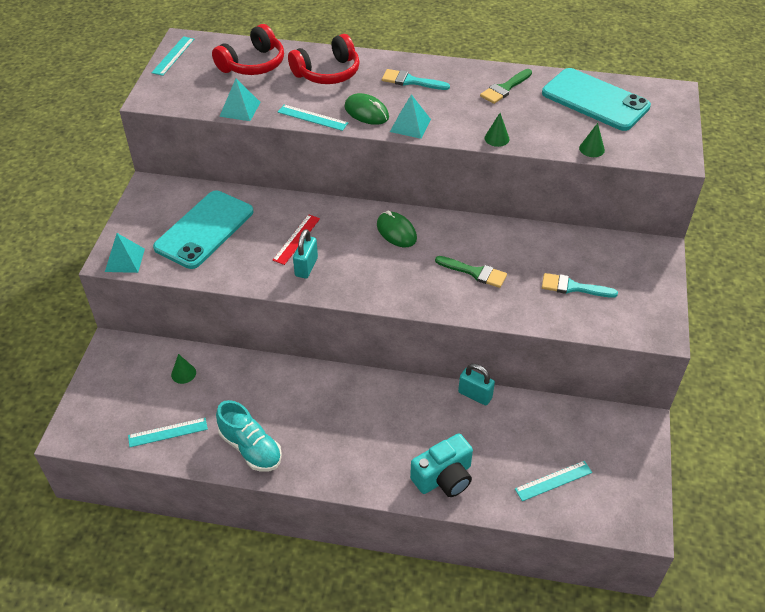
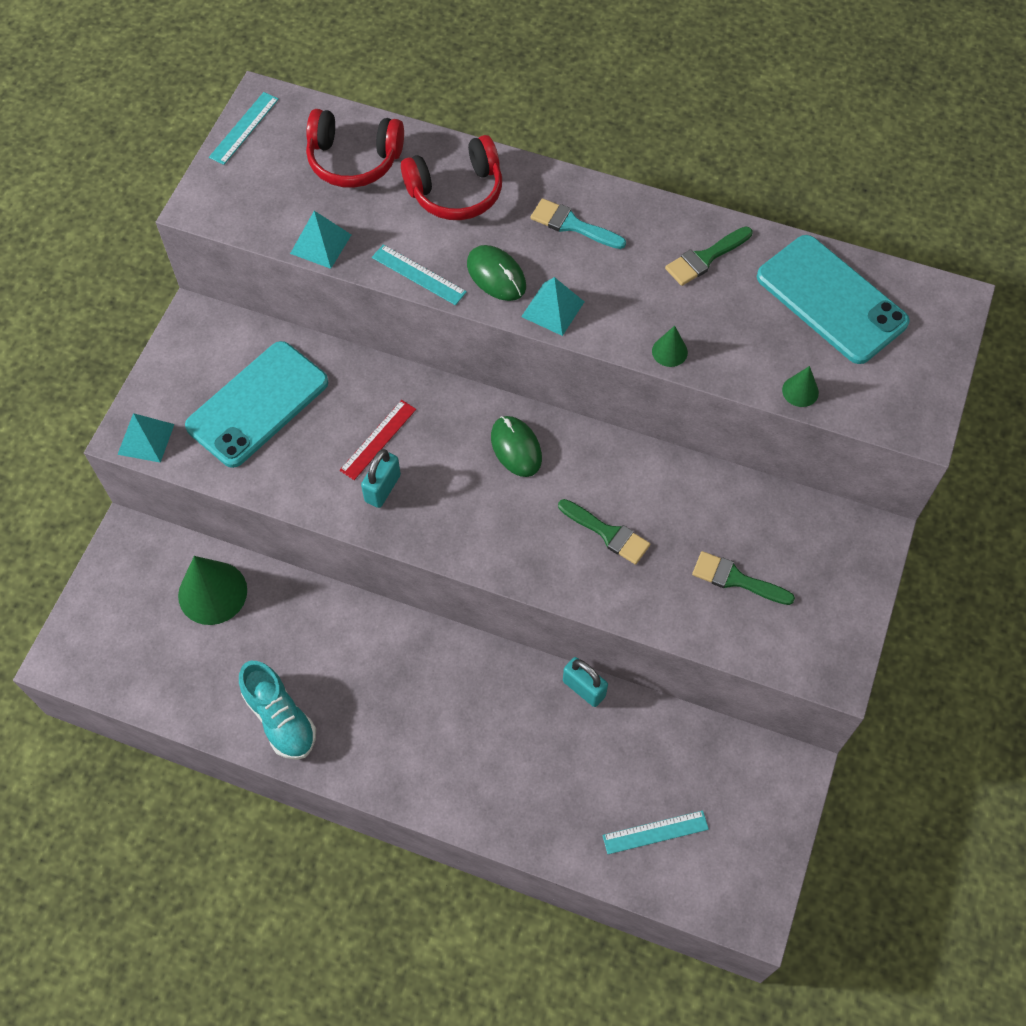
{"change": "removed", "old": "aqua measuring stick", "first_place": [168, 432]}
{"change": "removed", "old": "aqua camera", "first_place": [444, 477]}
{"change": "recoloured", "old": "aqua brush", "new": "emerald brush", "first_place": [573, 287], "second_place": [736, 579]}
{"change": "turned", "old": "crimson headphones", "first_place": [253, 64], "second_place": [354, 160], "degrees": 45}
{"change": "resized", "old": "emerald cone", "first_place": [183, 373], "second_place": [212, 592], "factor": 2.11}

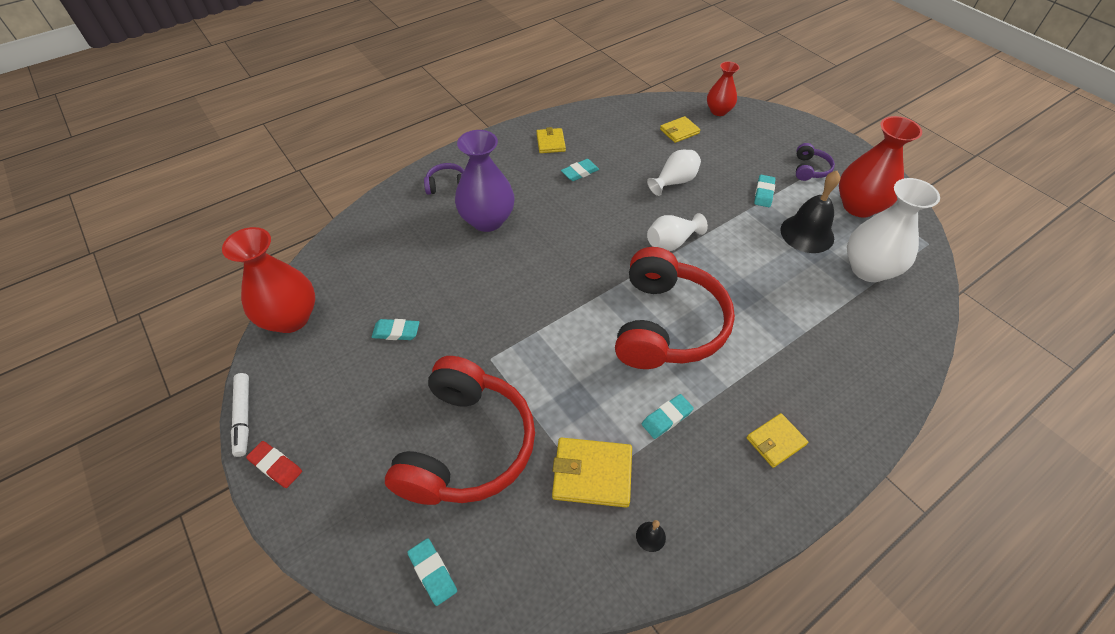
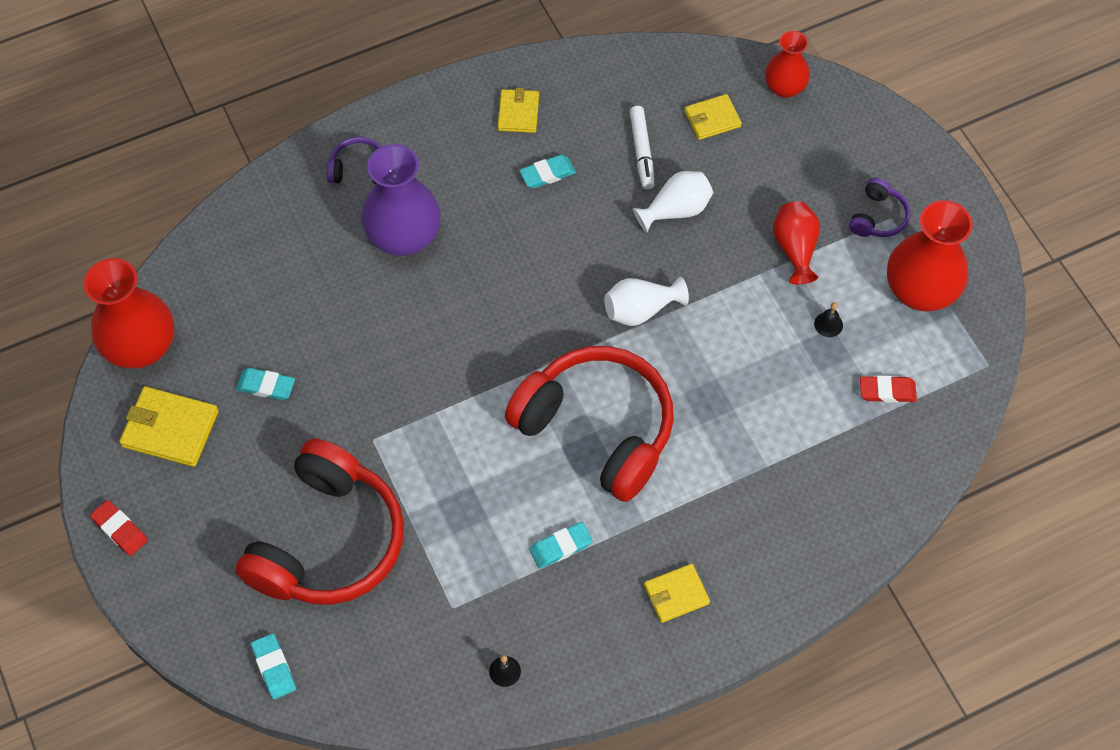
{"change": "moved", "old": "snow-white marker pen", "first_place": [243, 416], "second_place": [642, 151]}
{"change": "moved", "old": "yellow card wallet", "first_place": [592, 474], "second_place": [170, 429]}
{"change": "replaced", "old": "aqua eraser", "new": "crimson flower vase", "first_place": [764, 193], "second_place": [795, 249]}
{"change": "replaced", "old": "snow-white flower vase", "new": "crimson eraser", "first_place": [868, 269], "second_place": [887, 391]}
{"change": "turned", "old": "crimson headphones", "first_place": [666, 324], "second_place": [597, 429], "degrees": -75}
{"change": "resized", "old": "ebony school bell", "first_place": [807, 233], "second_place": [828, 324], "factor": 0.4}

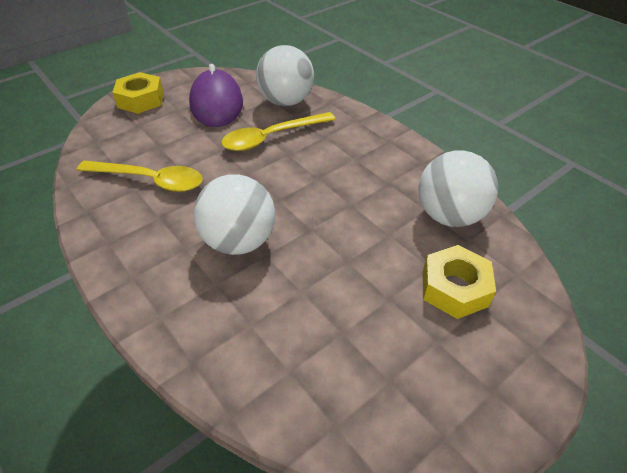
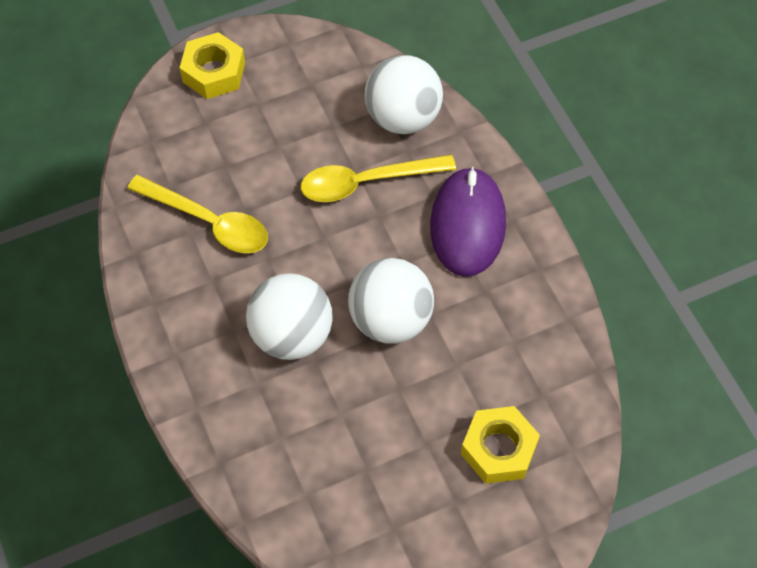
{"change": "moved", "old": "purple mouse", "first_place": [216, 103], "second_place": [467, 224]}
{"change": "moved", "old": "snow-white sphere", "first_place": [449, 215], "second_place": [390, 319]}

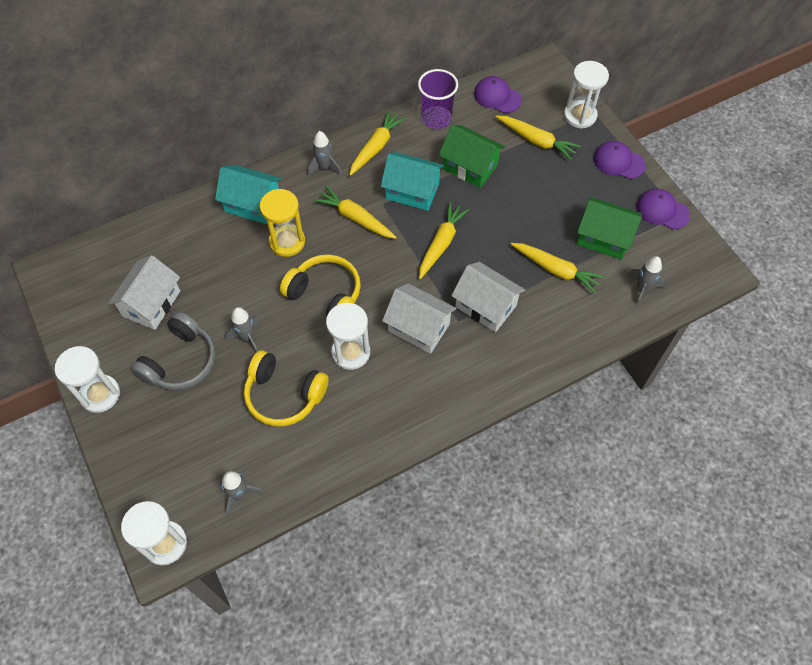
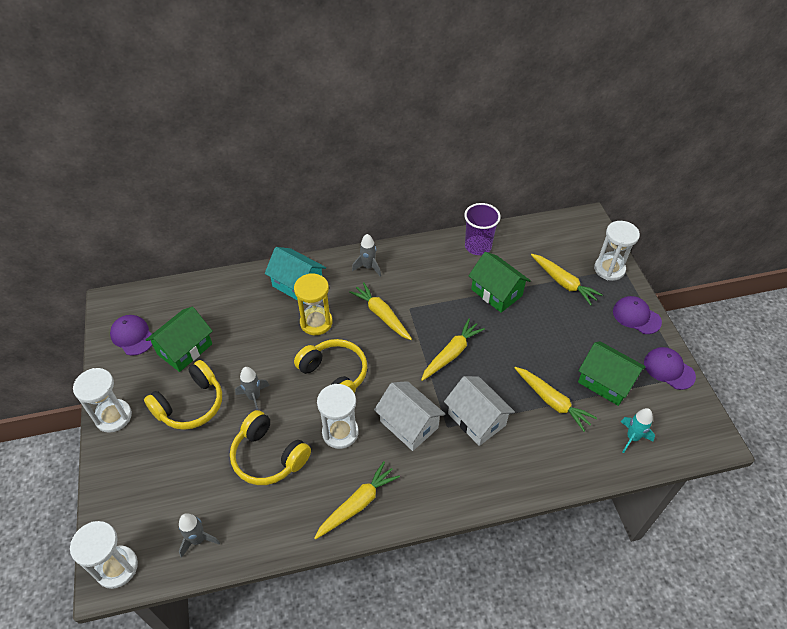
{"change": "removed", "old": "aqua cottage", "first_place": [412, 191]}
{"change": "moved", "old": "yellow carrot", "first_place": [376, 147], "second_place": [357, 504]}
{"change": "moved", "old": "purple cap", "first_place": [497, 97], "second_place": [132, 336]}
{"change": "recoloured", "old": "snow-white cottage", "new": "emerald cottage", "first_place": [151, 303], "second_place": [185, 349]}
{"change": "recoloured", "old": "gray headphones", "new": "yellow headphones", "first_place": [181, 361], "second_place": [190, 404]}
{"change": "recoloured", "old": "gray toy rocket", "new": "aqua toy rocket", "first_place": [642, 288], "second_place": [632, 438]}

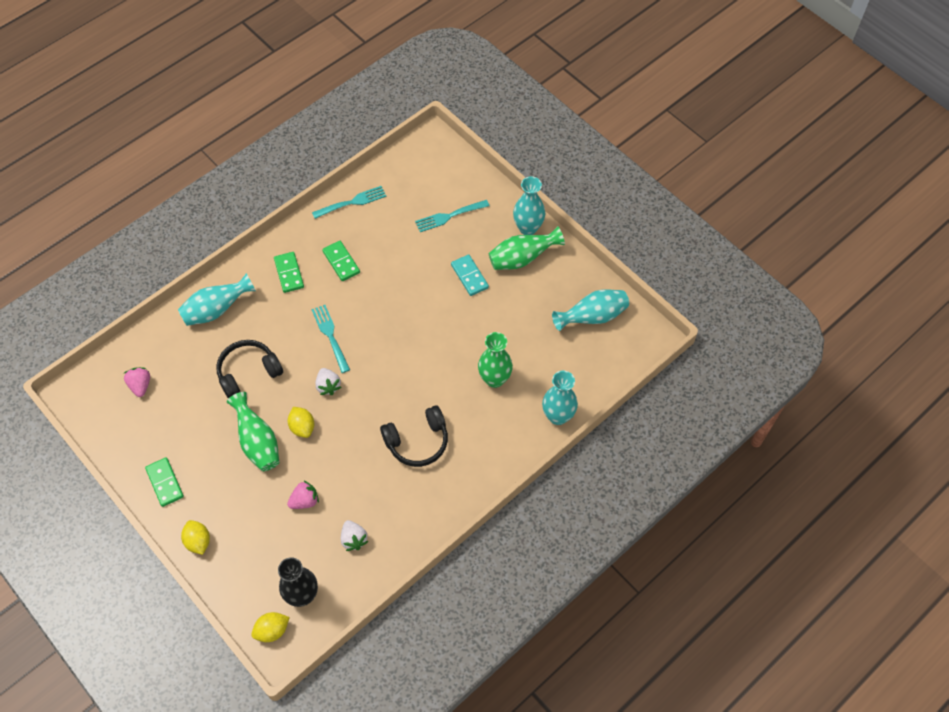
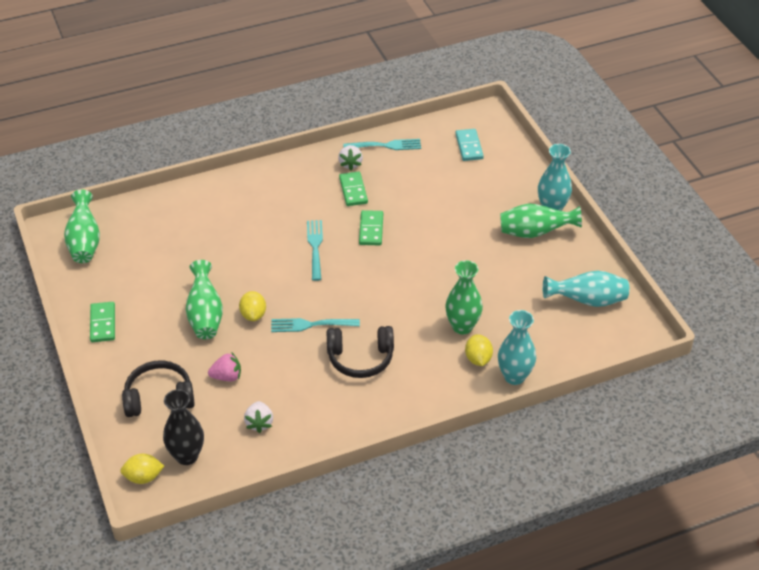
{"change": "removed", "old": "rose-pink toy strawberry", "first_place": [140, 385]}
{"change": "removed", "old": "aqua flower vase", "first_place": [217, 310]}
{"change": "added", "new": "emerald flower vase", "second_place": [85, 241]}
{"change": "moved", "old": "yellow citrus fruit", "first_place": [198, 541], "second_place": [478, 359]}
{"change": "moved", "old": "ebony headphones", "first_place": [248, 372], "second_place": [159, 397]}
{"change": "moved", "old": "emerald domino", "first_place": [289, 273], "second_place": [371, 229]}
{"change": "moved", "old": "snow-white toy strawberry", "first_place": [328, 386], "second_place": [350, 164]}
{"change": "moved", "old": "aqua dinner fork", "first_place": [449, 216], "second_place": [311, 325]}
{"change": "moved", "old": "aqua domino", "first_place": [469, 276], "second_place": [469, 146]}

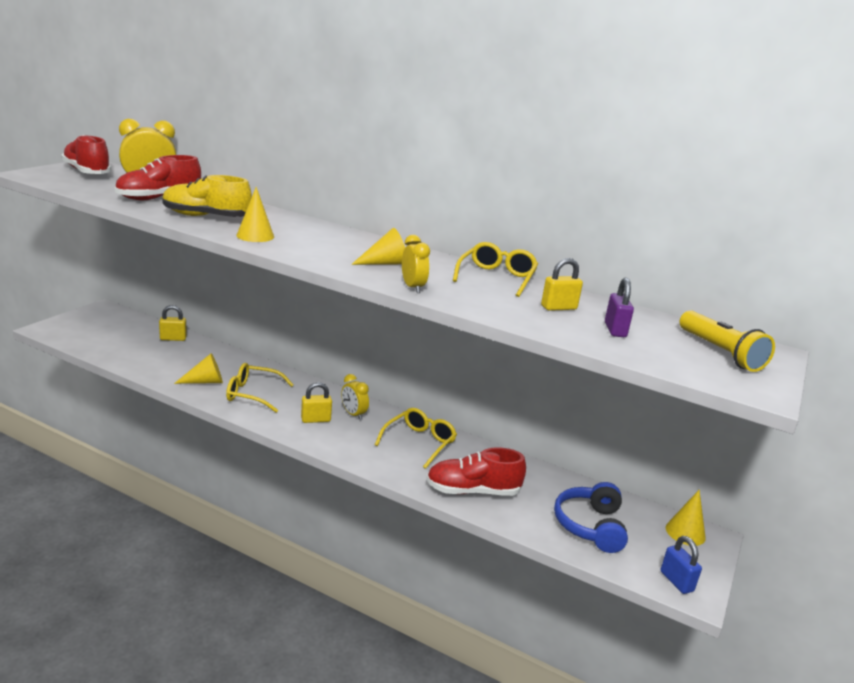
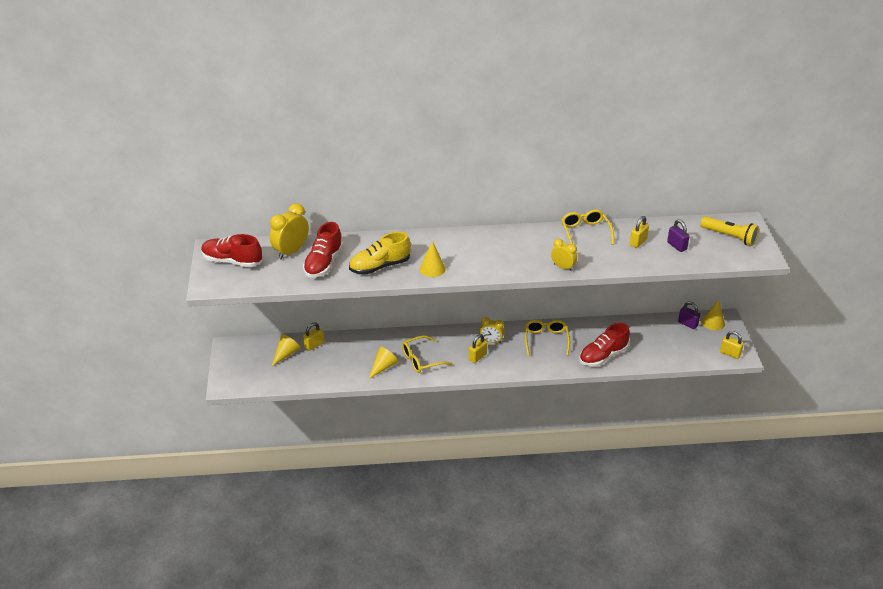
{"change": "removed", "old": "blue headphones", "first_place": [590, 526]}
{"change": "added", "new": "purple padlock", "second_place": [687, 324]}
{"change": "moved", "old": "yellow cone", "first_place": [385, 263], "second_place": [286, 354]}
{"change": "recoloured", "old": "blue padlock", "new": "yellow padlock", "first_place": [676, 581], "second_place": [730, 353]}

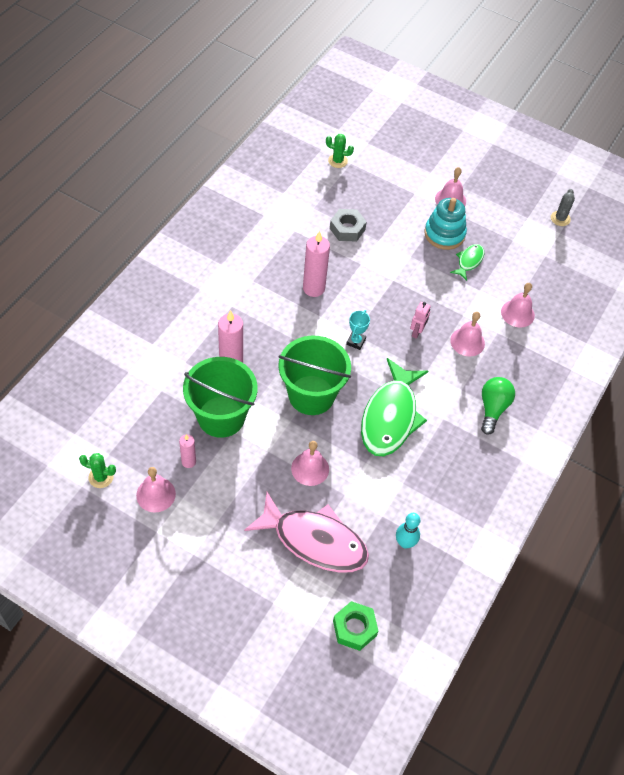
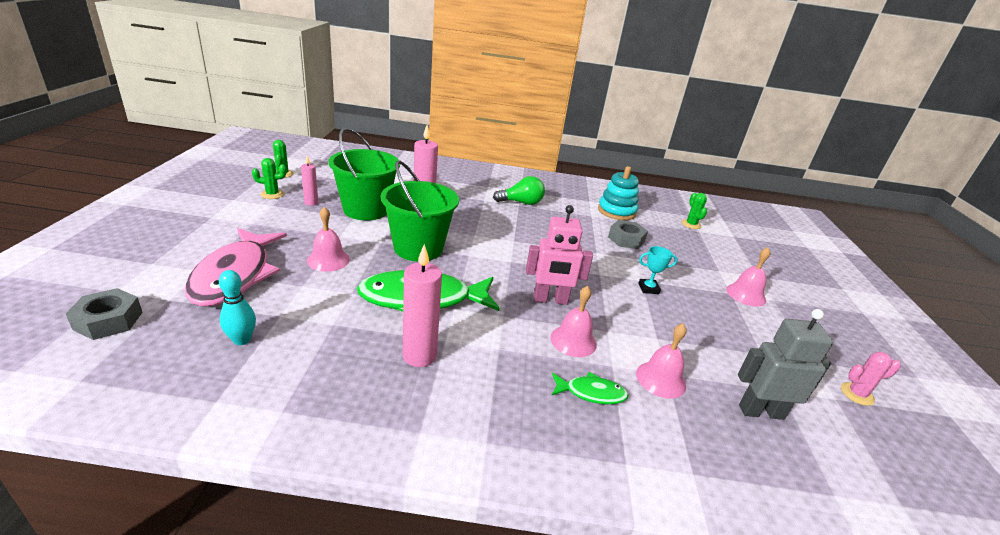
{"change": "added", "new": "gray robot figure", "second_place": [761, 411]}
{"change": "moved", "old": "rose-pink wax candle", "first_place": [313, 288], "second_place": [419, 356]}
{"change": "moved", "old": "aqua trophy", "first_place": [356, 341], "second_place": [648, 288]}
{"change": "moved", "old": "aqua stacking rings", "first_place": [444, 234], "second_place": [616, 211]}
{"change": "moved", "old": "emerald fish figure", "first_place": [469, 261], "second_place": [591, 393]}
{"change": "moved", "old": "emerald light bulb", "first_place": [493, 408], "second_place": [521, 203]}
{"change": "replaced", "old": "rose-pink school bell", "new": "emerald cactus", "first_place": [156, 494], "second_place": [272, 194]}
{"change": "recoloured", "old": "emerald hex nut", "new": "gray hex nut", "first_place": [354, 628], "second_place": [108, 320]}
{"change": "recoloured", "old": "gray cactus", "new": "rose-pink cactus", "first_place": [560, 218], "second_place": [857, 394]}
{"change": "resized", "old": "rose-pink robot figure", "first_place": [417, 332], "second_place": [550, 300], "factor": 1.76}

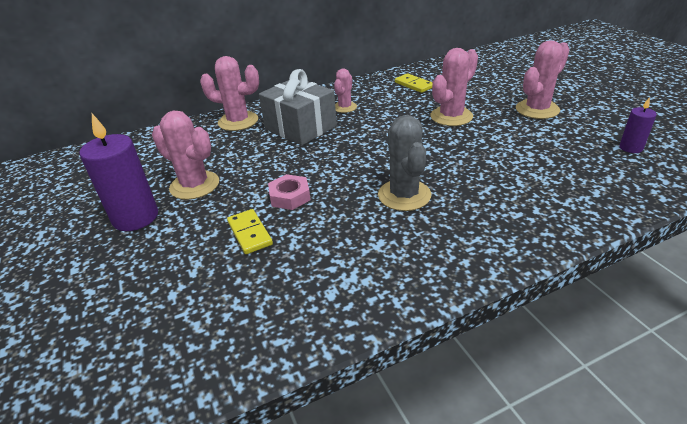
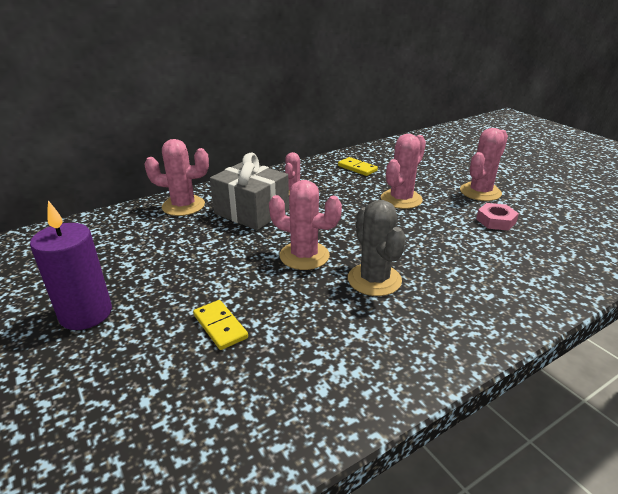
{"change": "removed", "old": "purple wax candle", "first_place": [630, 148]}
{"change": "moved", "old": "rose-pink cactus", "first_place": [194, 185], "second_place": [304, 256]}
{"change": "moved", "old": "rose-pink hex nut", "first_place": [290, 196], "second_place": [496, 221]}

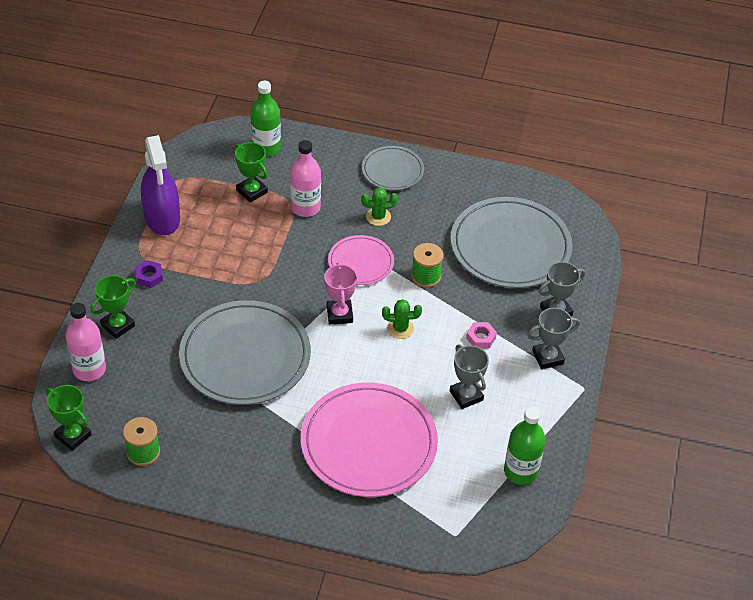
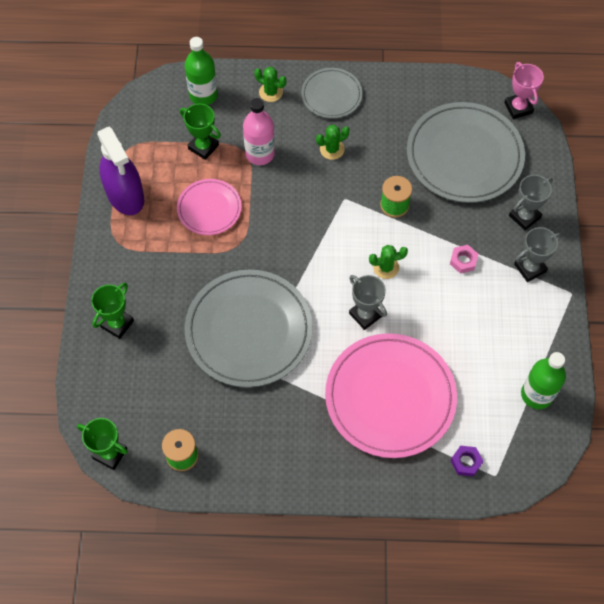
{"change": "removed", "old": "rose-pink bottle", "first_place": [89, 369]}
{"change": "added", "new": "emerald cactus", "second_place": [271, 92]}
{"change": "moved", "old": "purple hex nut", "first_place": [149, 277], "second_place": [466, 462]}
{"change": "moved", "old": "rose-pink trophy", "first_place": [339, 314], "second_place": [518, 108]}
{"change": "moved", "old": "rose-pink flat dish", "first_place": [361, 262], "second_place": [209, 208]}
{"change": "moved", "old": "gray trophy", "first_place": [466, 395], "second_place": [365, 315]}

